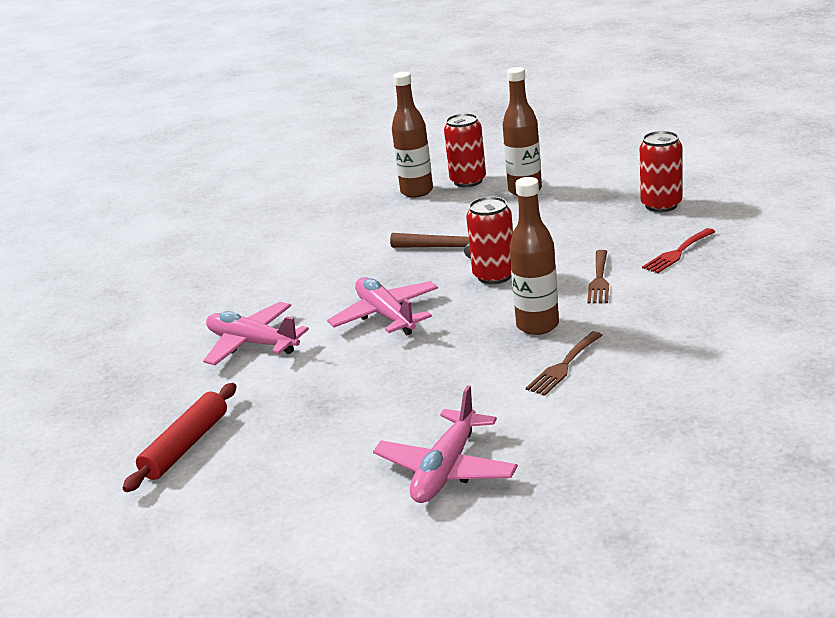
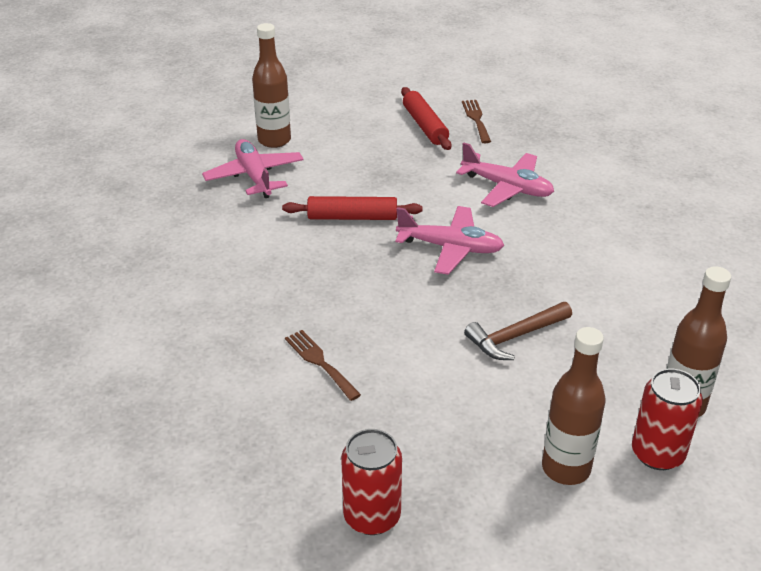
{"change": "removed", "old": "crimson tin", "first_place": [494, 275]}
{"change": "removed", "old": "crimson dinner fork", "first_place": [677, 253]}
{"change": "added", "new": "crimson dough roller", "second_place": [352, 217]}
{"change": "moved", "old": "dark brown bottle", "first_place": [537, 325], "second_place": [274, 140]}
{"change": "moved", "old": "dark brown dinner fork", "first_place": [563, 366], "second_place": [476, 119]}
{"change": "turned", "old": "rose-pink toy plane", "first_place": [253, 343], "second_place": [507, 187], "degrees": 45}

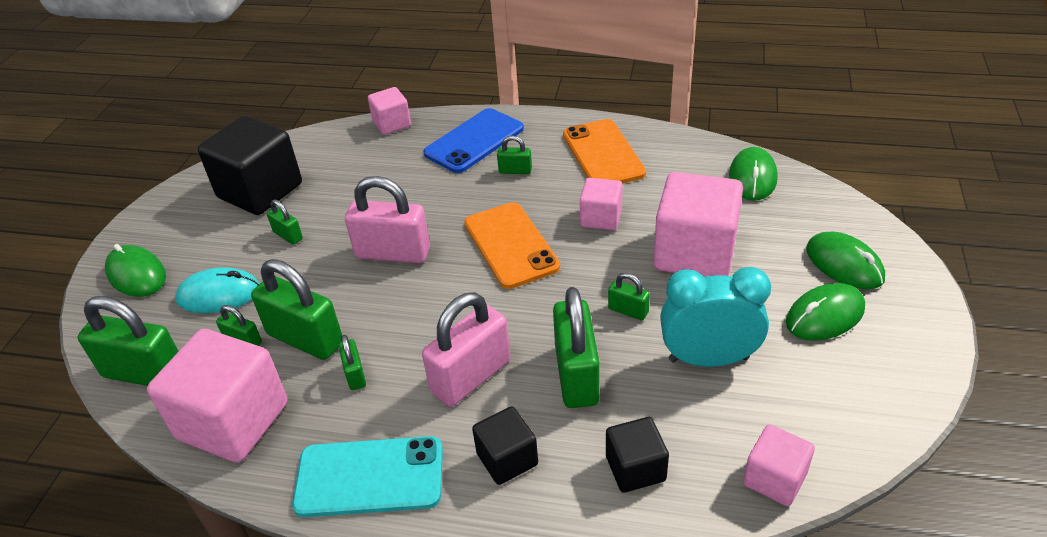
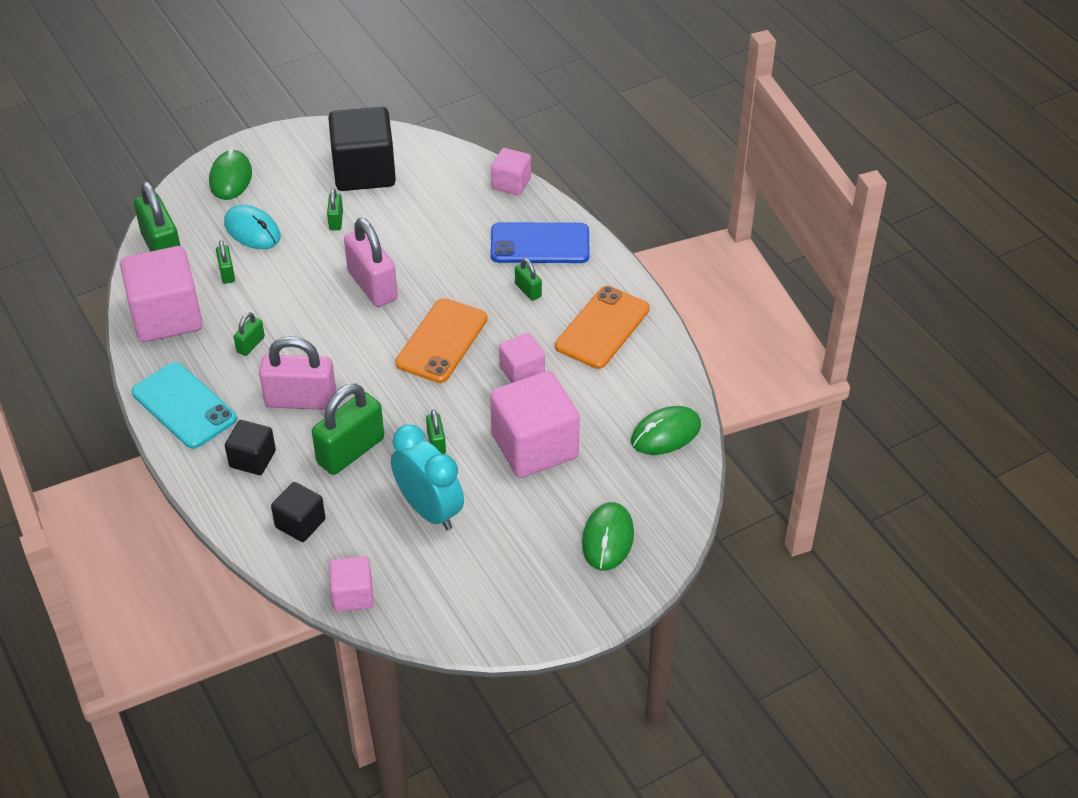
{"change": "removed", "old": "emerald padlock", "first_place": [305, 338]}
{"change": "removed", "old": "emerald mouse", "first_place": [825, 316]}

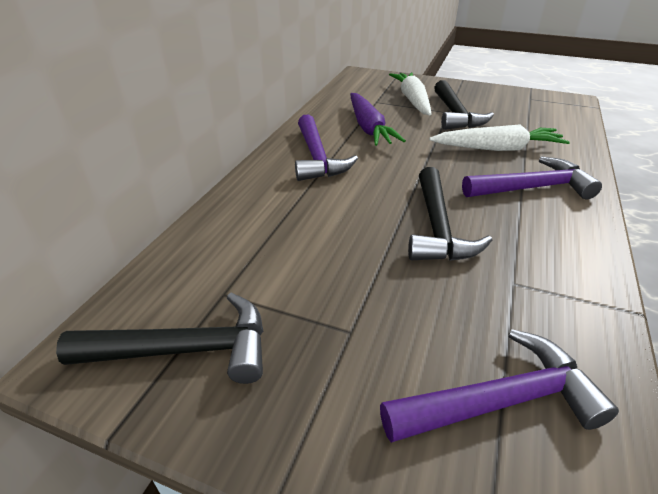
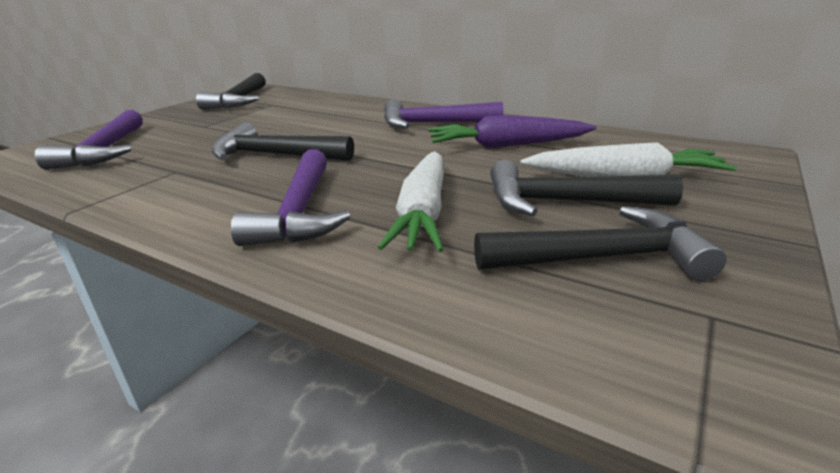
{"change": "added", "new": "ebony hammer", "second_place": [602, 258]}

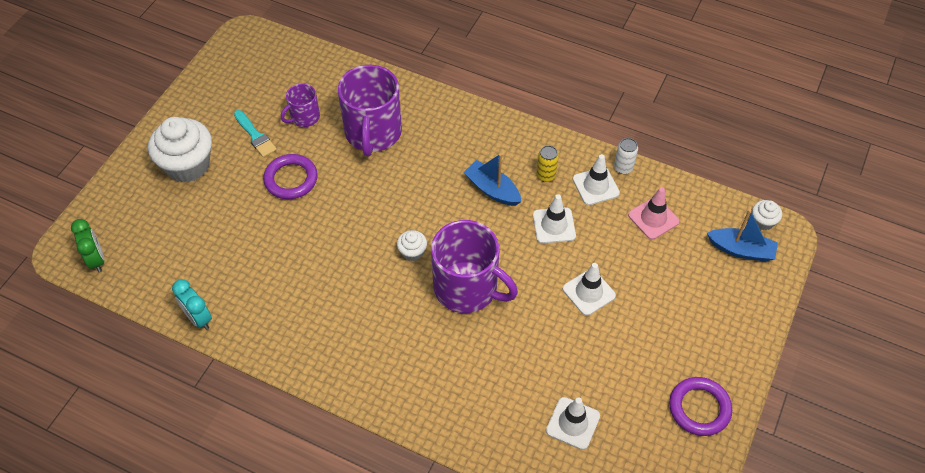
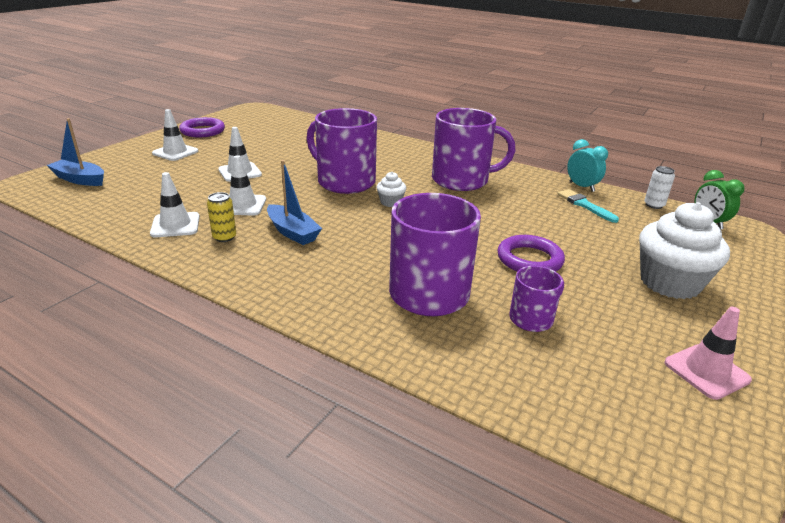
{"change": "removed", "old": "snow-white muffin", "first_place": [763, 221]}
{"change": "added", "new": "purple coffee mug", "second_place": [461, 180]}
{"change": "moved", "old": "aqua brush", "first_place": [255, 136], "second_place": [584, 205]}
{"change": "moved", "old": "snow-white traffic cone", "first_place": [573, 423], "second_place": [175, 152]}
{"change": "moved", "old": "snow-white tin", "first_place": [623, 168], "second_place": [654, 205]}
{"change": "moved", "old": "rose-pink traffic cone", "first_place": [653, 218], "second_place": [706, 371]}

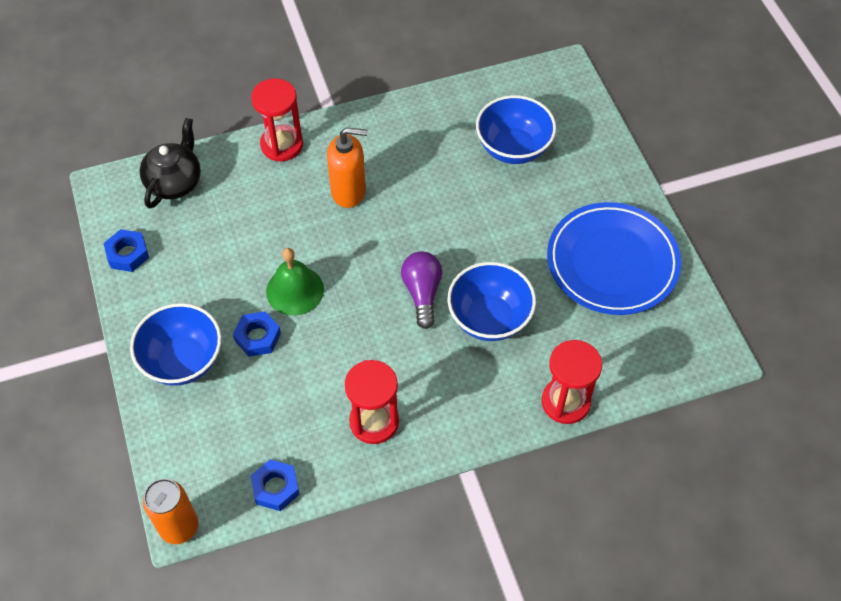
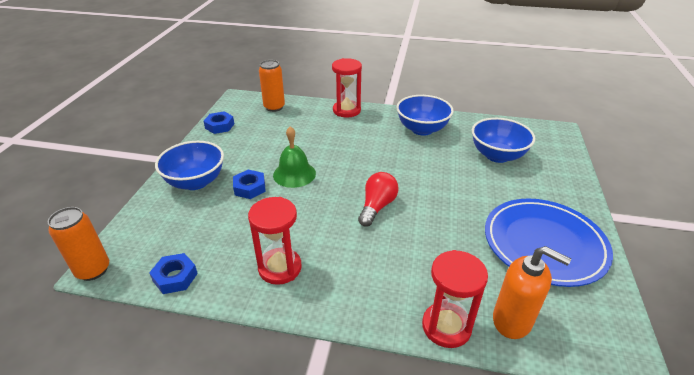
{"change": "moved", "old": "orange-coloured soap pump", "first_place": [349, 191], "second_place": [512, 321]}
{"change": "moved", "old": "blue bowl", "first_place": [489, 318], "second_place": [422, 129]}
{"change": "replaced", "old": "ebony china teapot", "new": "orange-coloured tin", "first_place": [175, 182], "second_place": [274, 107]}
{"change": "recoloured", "old": "purple light bulb", "new": "crimson light bulb", "first_place": [422, 293], "second_place": [377, 206]}

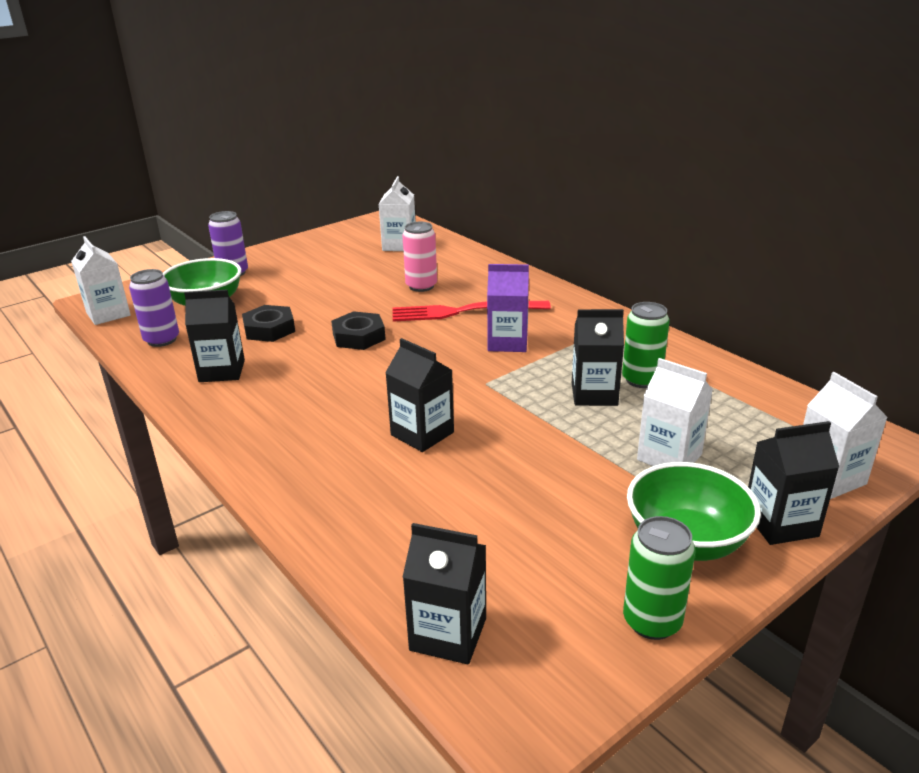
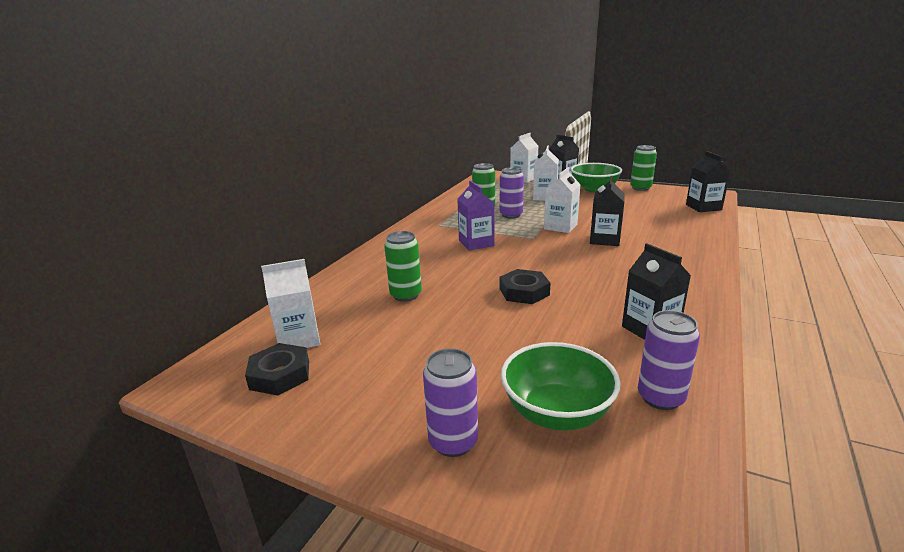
{"change": "removed", "old": "crimson dinner fork", "first_place": [464, 311]}
{"change": "moved", "old": "snow-white milk carton", "first_place": [108, 314], "second_place": [560, 227]}
{"change": "moved", "old": "ebony hex nut", "first_place": [269, 329], "second_place": [280, 375]}
{"change": "replaced", "old": "ebony milk carton", "new": "purple tin", "first_place": [594, 394], "second_place": [511, 215]}
{"change": "recoloured", "old": "rose-pink tin", "new": "emerald tin", "first_place": [421, 286], "second_place": [406, 295]}

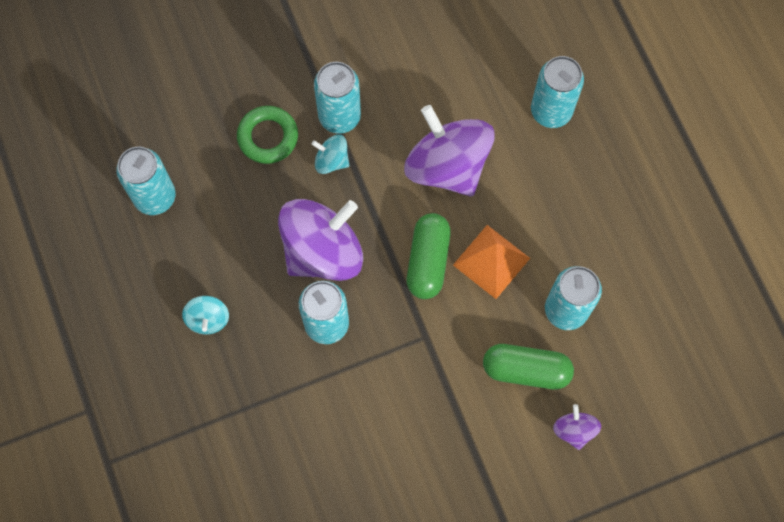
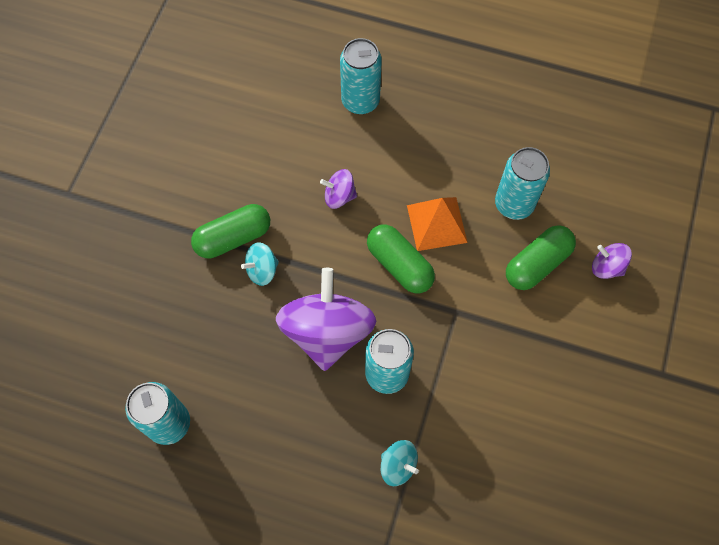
{"change": "removed", "old": "emerald torus", "first_place": [268, 137]}
{"change": "moved", "old": "aqua toy top", "first_place": [208, 319], "second_place": [398, 465]}
{"change": "replaced", "old": "aqua tin", "new": "emerald pill", "first_place": [339, 116], "second_place": [233, 238]}
{"change": "resized", "old": "purple toy top", "first_place": [447, 166], "second_place": [339, 196], "factor": 0.46}

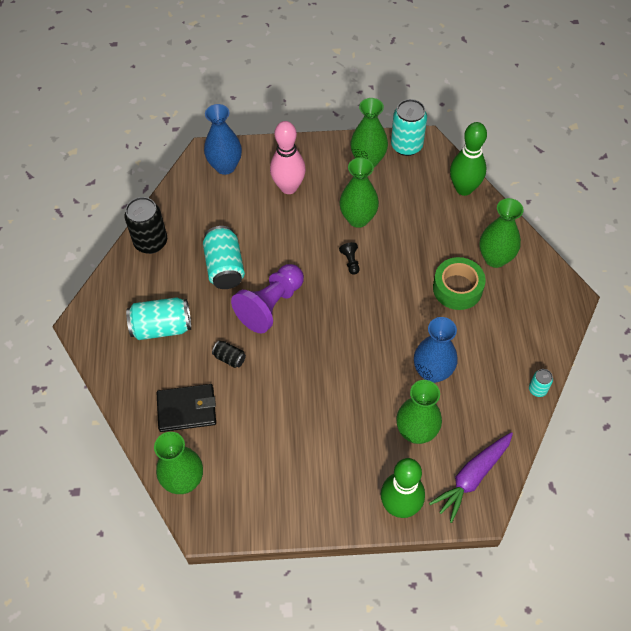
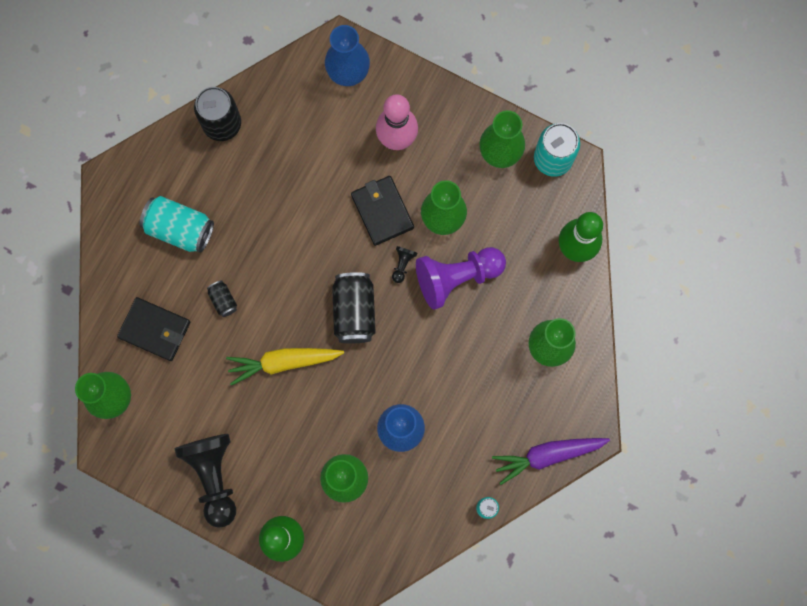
{"change": "removed", "old": "aqua tin", "first_place": [225, 267]}
{"change": "removed", "old": "emerald sticky tape", "first_place": [457, 288]}
{"change": "added", "new": "ebony game pawn", "second_place": [214, 476]}
{"change": "added", "new": "yellow carrot", "second_place": [283, 362]}
{"change": "added", "new": "ebony tin", "second_place": [354, 311]}
{"change": "added", "new": "ebony card wallet", "second_place": [382, 211]}
{"change": "moved", "old": "purple game pawn", "first_place": [270, 305], "second_place": [456, 277]}
{"change": "moved", "old": "purple carrot", "first_place": [472, 477], "second_place": [547, 455]}

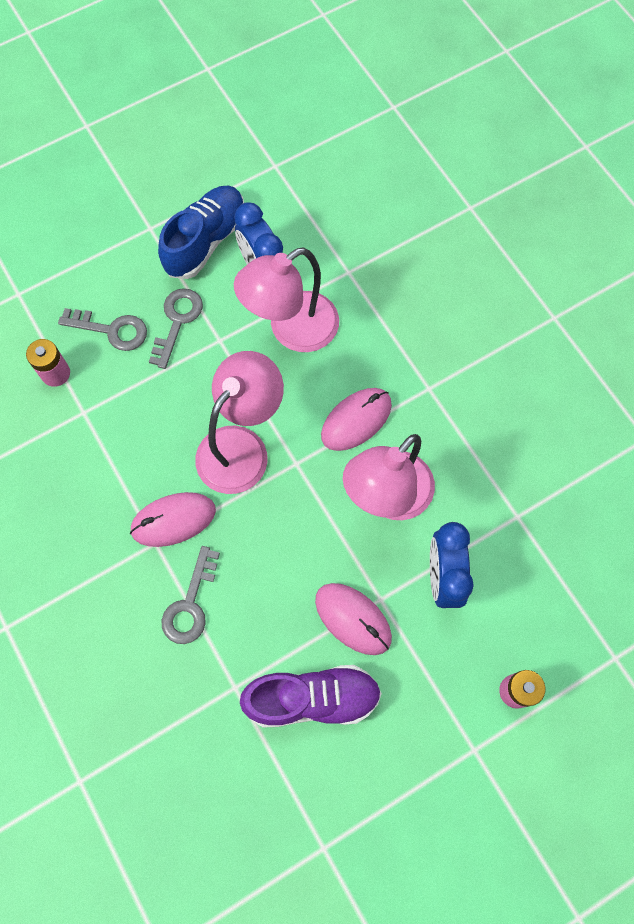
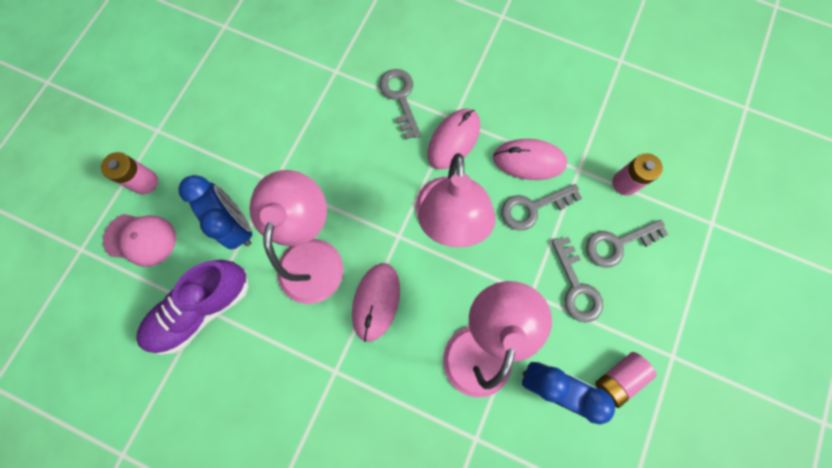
{"change": "added", "new": "rose-pink cap", "second_place": [141, 239]}
{"change": "added", "new": "gray latchkey", "second_place": [533, 208]}
{"change": "moved", "old": "purple lace-up shoe", "first_place": [312, 698], "second_place": [202, 308]}
{"change": "moved", "old": "rose-pink mouse", "first_place": [353, 619], "second_place": [529, 161]}
{"change": "replaced", "old": "blue lace-up shoe", "new": "rose-pink AA battery", "first_place": [205, 241], "second_place": [617, 378]}

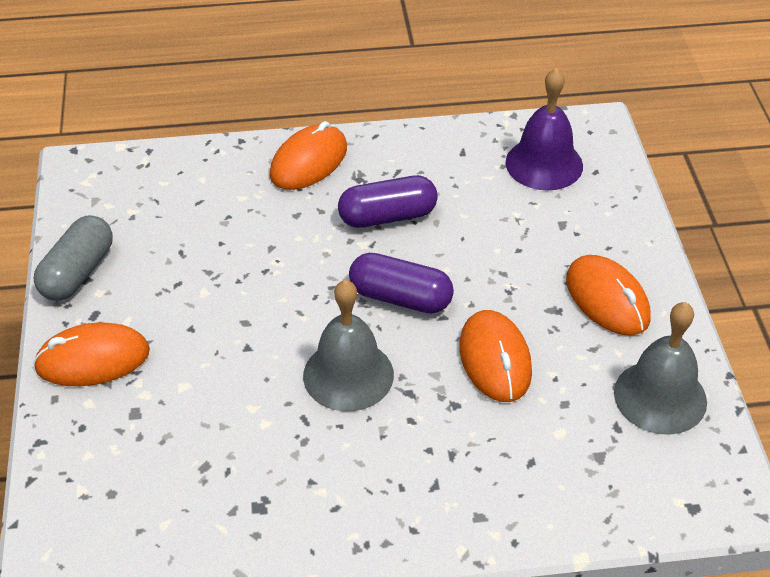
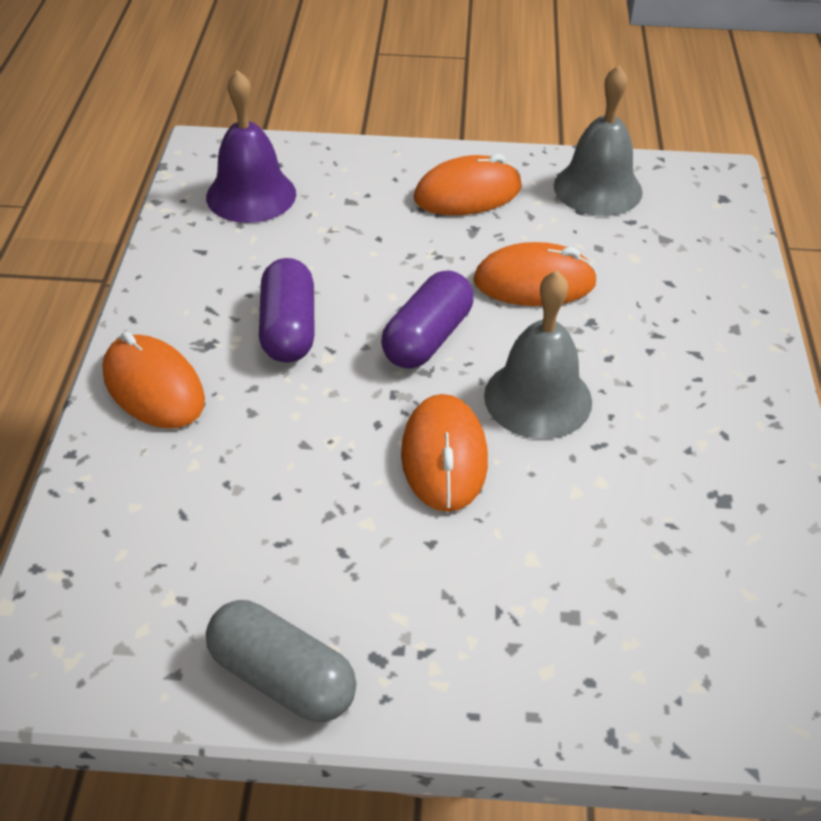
{"change": "moved", "old": "orange-coloured mouse", "first_place": [93, 359], "second_place": [444, 457]}

